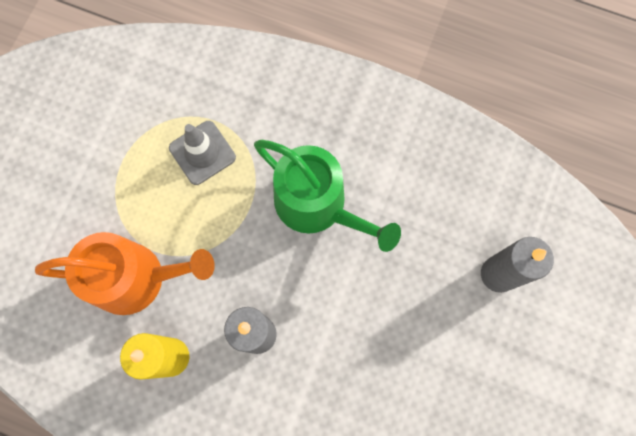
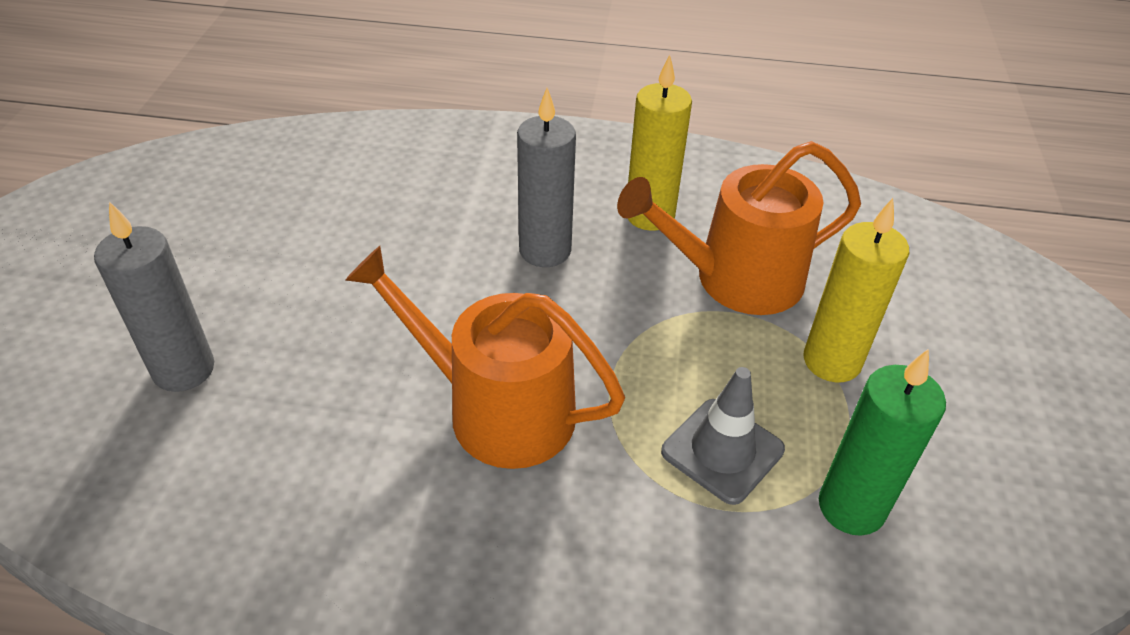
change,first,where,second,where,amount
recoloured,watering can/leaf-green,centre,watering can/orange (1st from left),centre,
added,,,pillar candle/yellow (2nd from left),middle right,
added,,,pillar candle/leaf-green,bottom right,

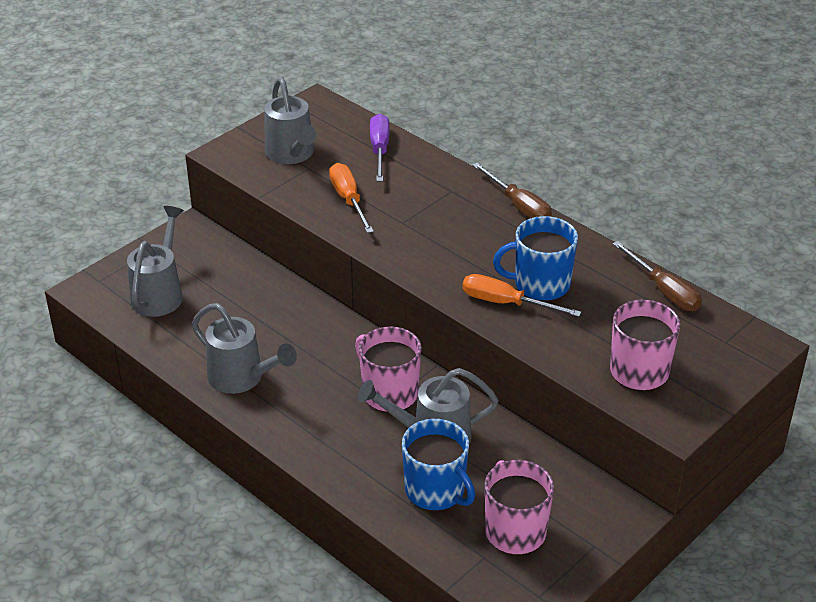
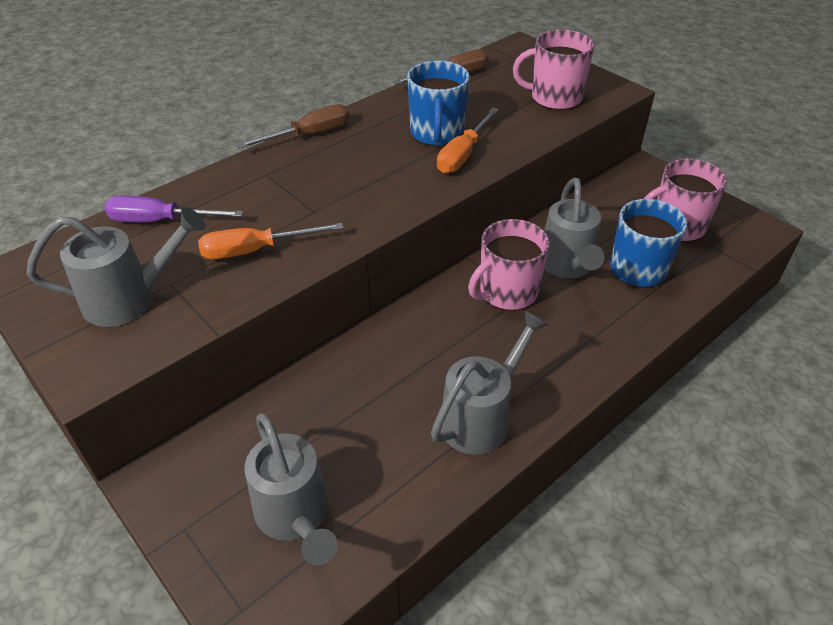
change,first,where,second,where,amount
turned,watering can/gray (1st from left in the first image),middle left,watering can/gray (2nd from left),bottom centre,135 degrees counterclockwise

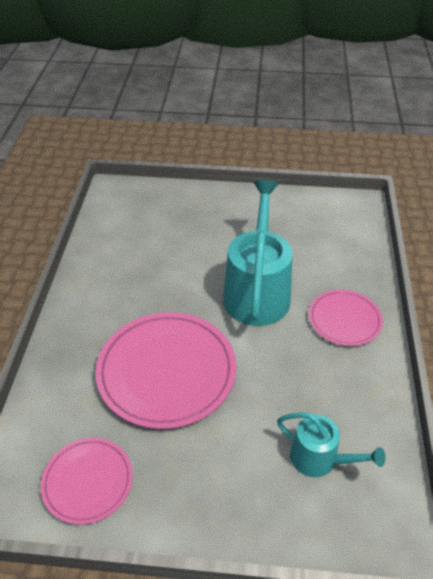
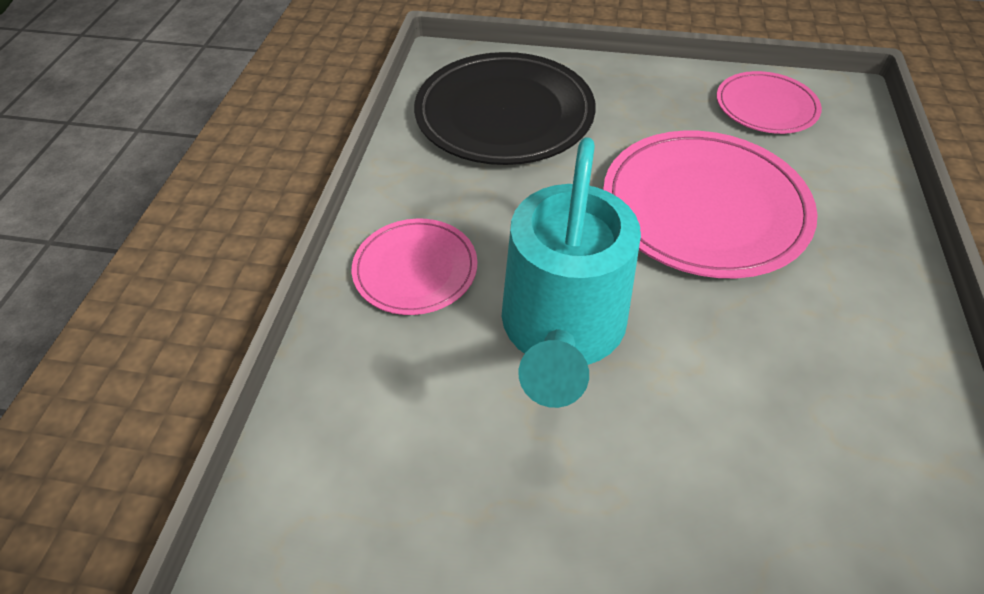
change,first,where,second,where,amount
replaced,watering can/aqua (2nd from left),bottom right,plate/black,top centre,

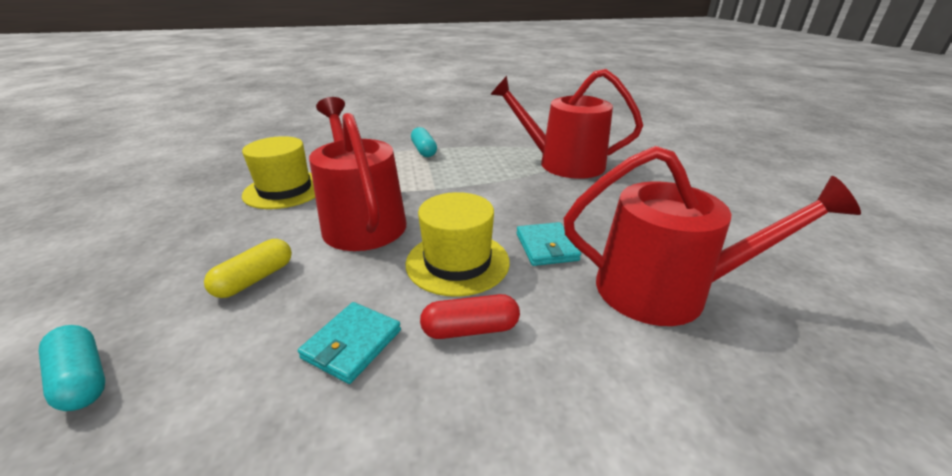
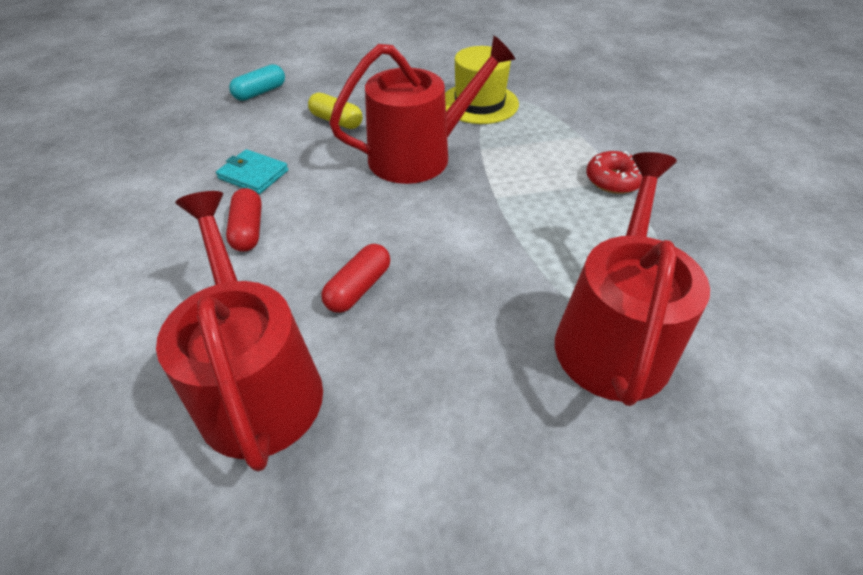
change,first,where,second,where,amount
removed,hat/yellow (2nd from left),centre,,,
replaced,pill/aqua (2nd from left),top centre,doughnut/scarlet,top right,
replaced,billfold/aqua (2nd from left),centre,pill/scarlet (2nd from left),centre,
turned,watering can/scarlet (3rd from left in the first image),middle right,watering can/scarlet (1st from left),middle left,150 degrees clockwise

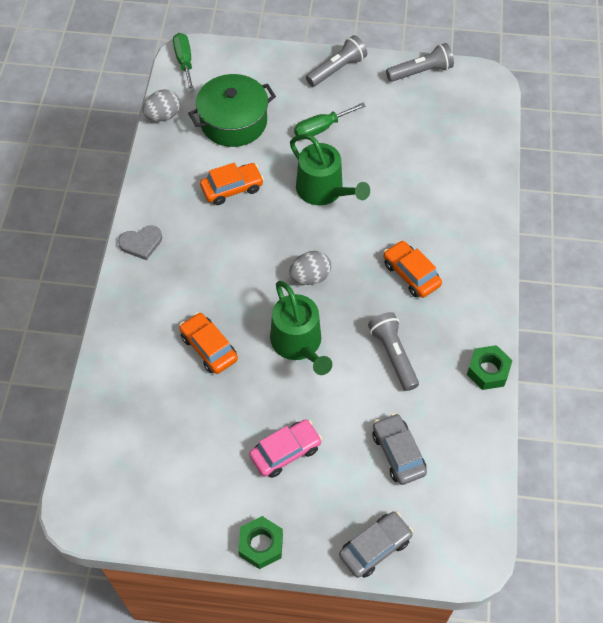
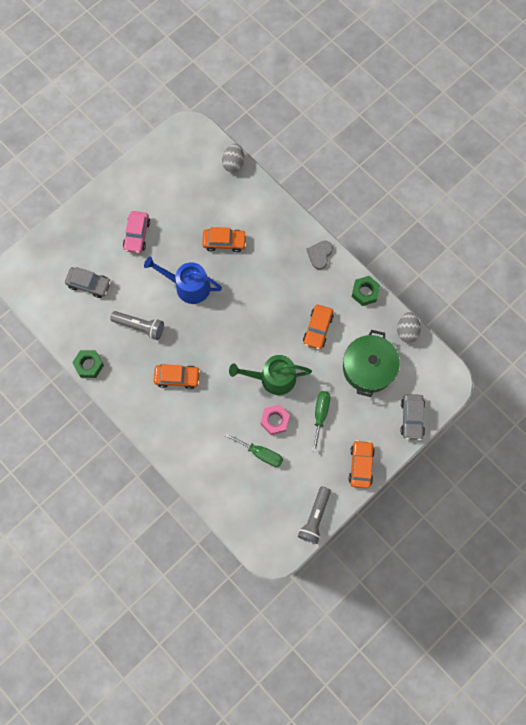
change,first,where,second,where,amount
moved,flat screwdriver/leaf-green (1st from left),top left,,centre,
moved,hex nut/leaf-green (1st from left in the first image),bottom centre,hex nut/leaf-green (2nd from left),middle right,
recoloured,watering can/leaf-green (1st from left),centre,watering can/cobalt,centre,
moved,egg shape/gray (2nd from left in the first image),centre,egg shape/gray (1st from left),top centre,
replaced,flashlight/gray (1st from left),top centre,car/orange (4th from left),middle right,
moved,car/gray (1st from left in the first image),bottom centre,car/gray (2nd from left),middle right,
added,,,hex nut/pink,centre,

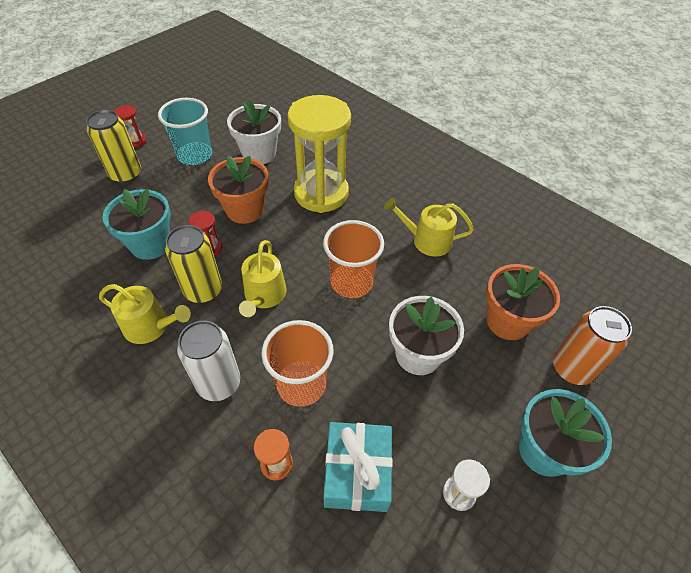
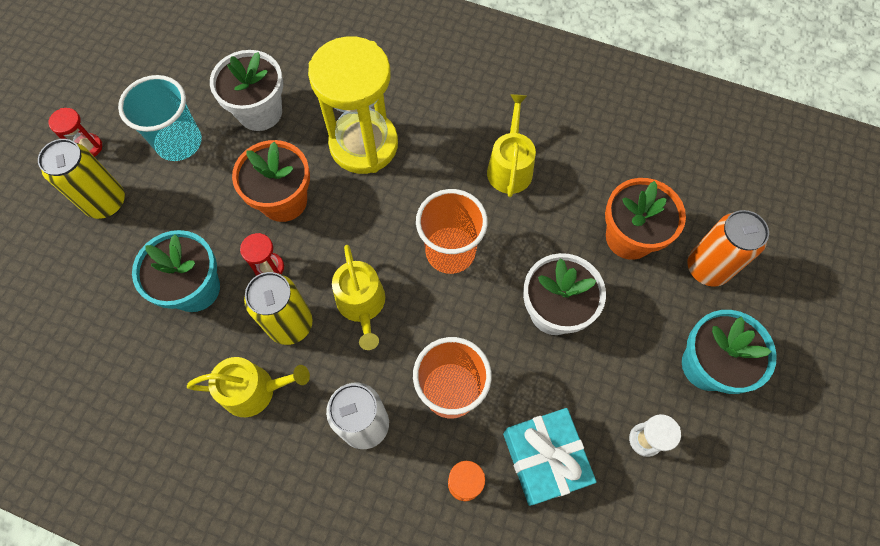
change,first,where,second,where,amount
turned,watering can/yellow (3rd from left),centre,,top centre,105 degrees clockwise

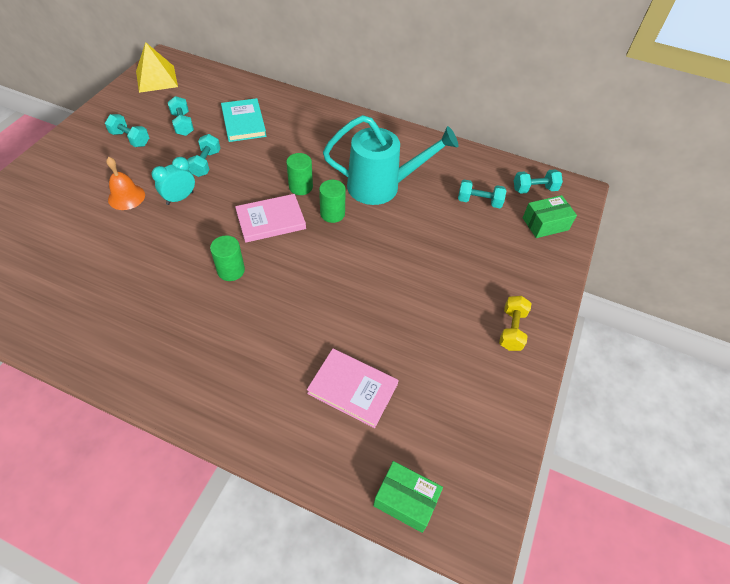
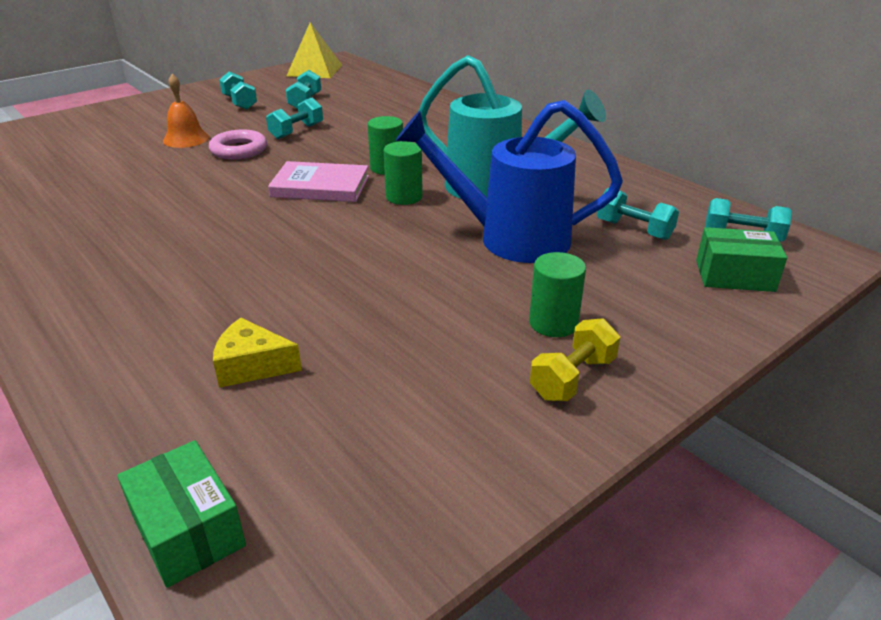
change,first,where,second,where,amount
replaced,alarm clock/aqua,top left,ring/pink,top left,
moved,cylinder/leaf-green (1st from left in the first image),middle left,cylinder/leaf-green (3rd from left),centre,
removed,book/aqua,top centre,,,
replaced,book/pink (2nd from left),centre,cheese wedge/yellow,middle left,
added,,,watering can/cobalt,top centre,

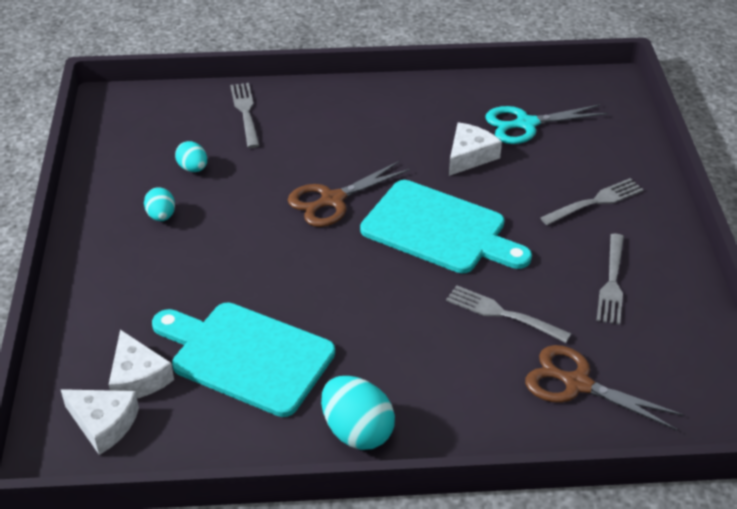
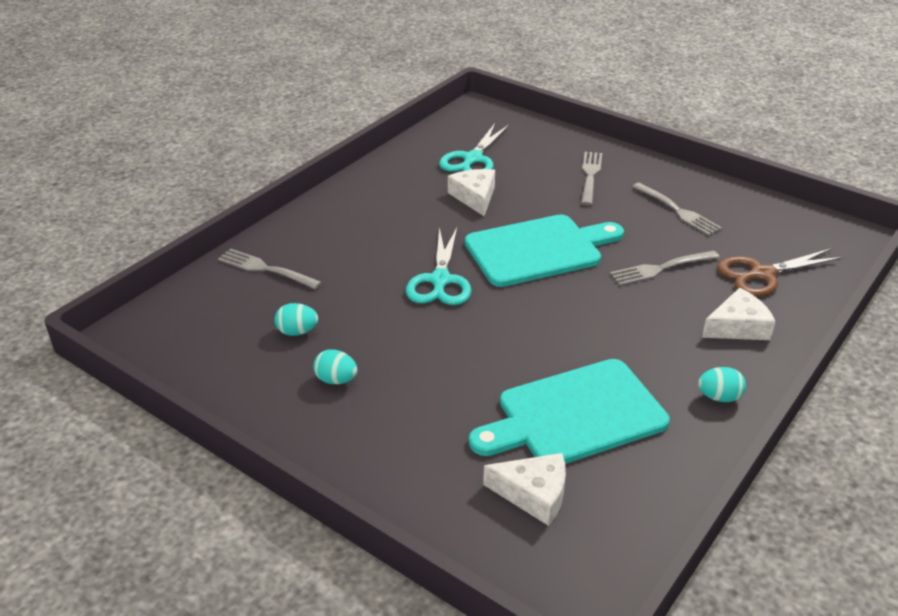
change,first,where,second,where,amount
moved,cheese wedge/snow-white (1st from left in the first image),bottom left,cheese wedge/snow-white (3rd from left),middle right,
recoloured,shears/dark brown (1st from left),centre,shears/aqua (1st from left),centre,
resized,egg shape/aqua (3rd from left),bottom centre,,middle right,x0.58

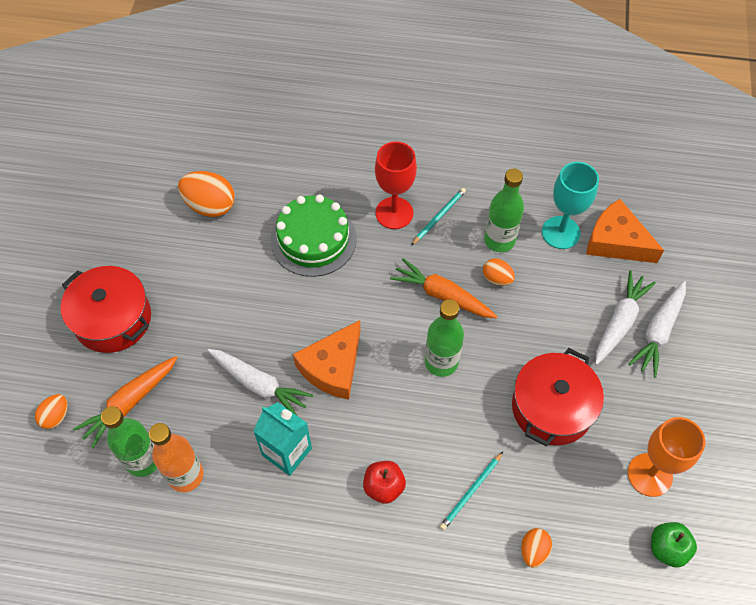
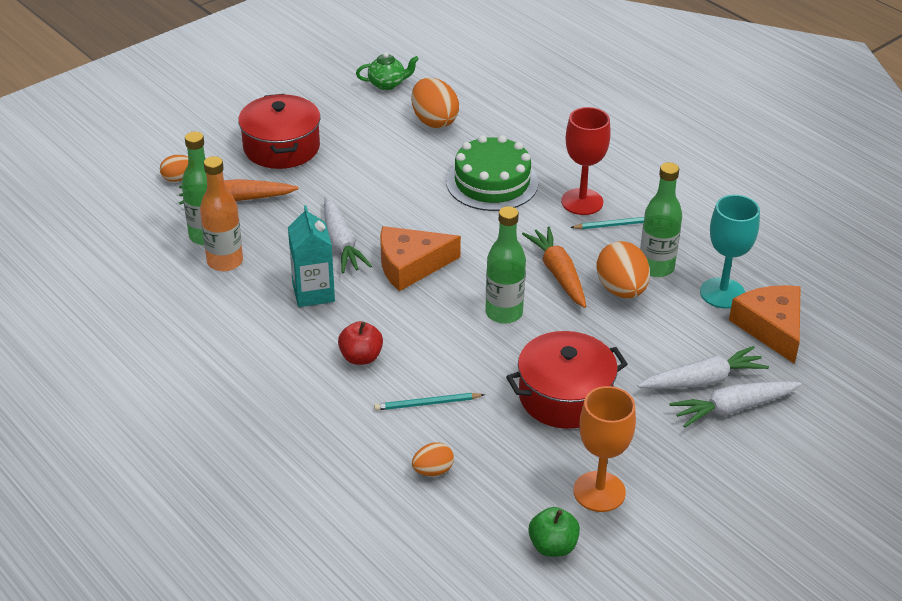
change,first,where,second,where,amount
resized,egg shape/orange (3rd from left in the first image),centre,egg shape/orange (4th from left),middle right,x1.78
added,,,teapot/leaf-green,top centre,

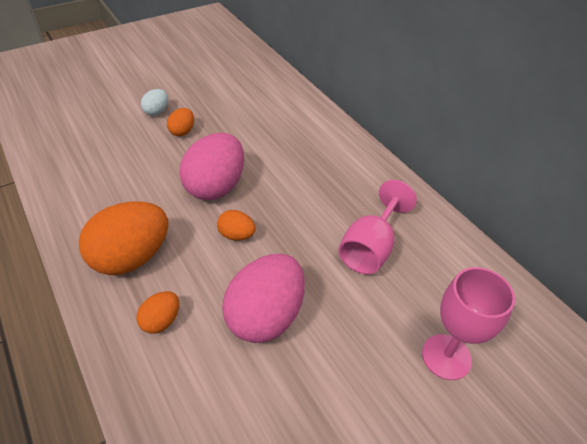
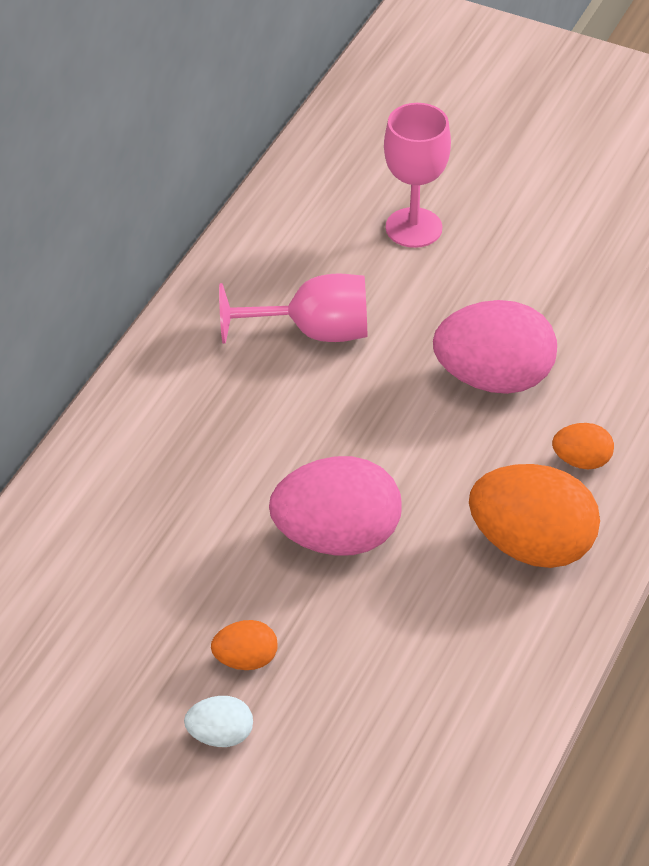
change,first,where,second,where,amount
removed,egg shape/orange (4th from left),centre,,,

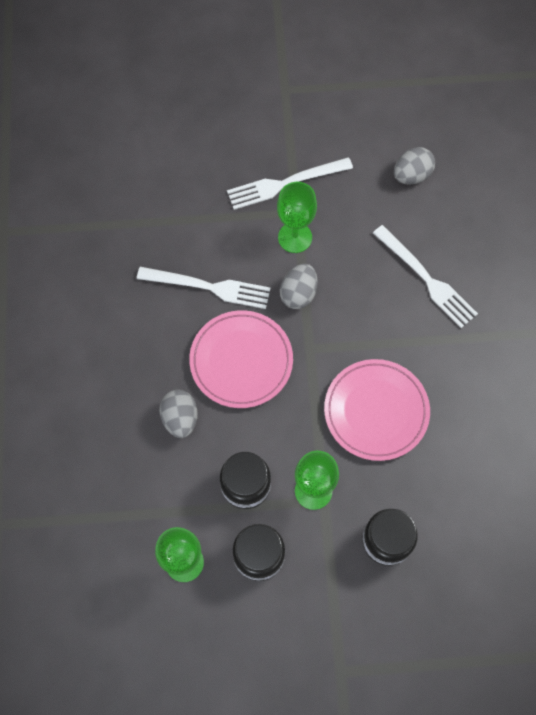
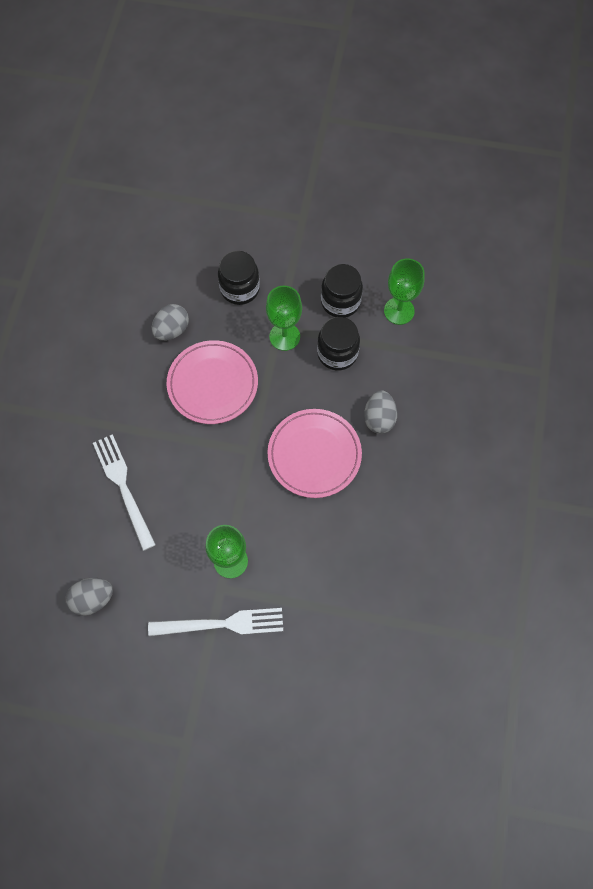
change,first,where,second,where,amount
removed,dinner fork/snow-white (1st from left),centre,,,
moved,egg shape/gray (2nd from left),centre,,middle left,

